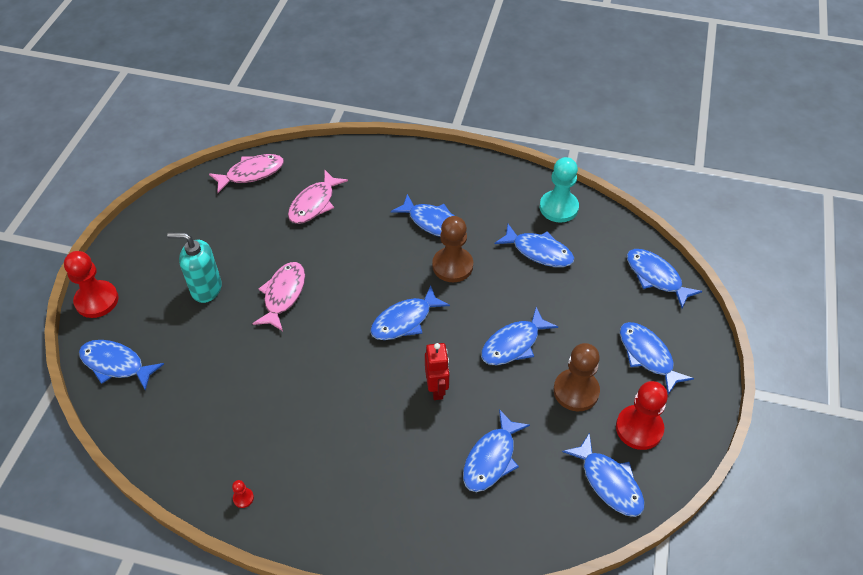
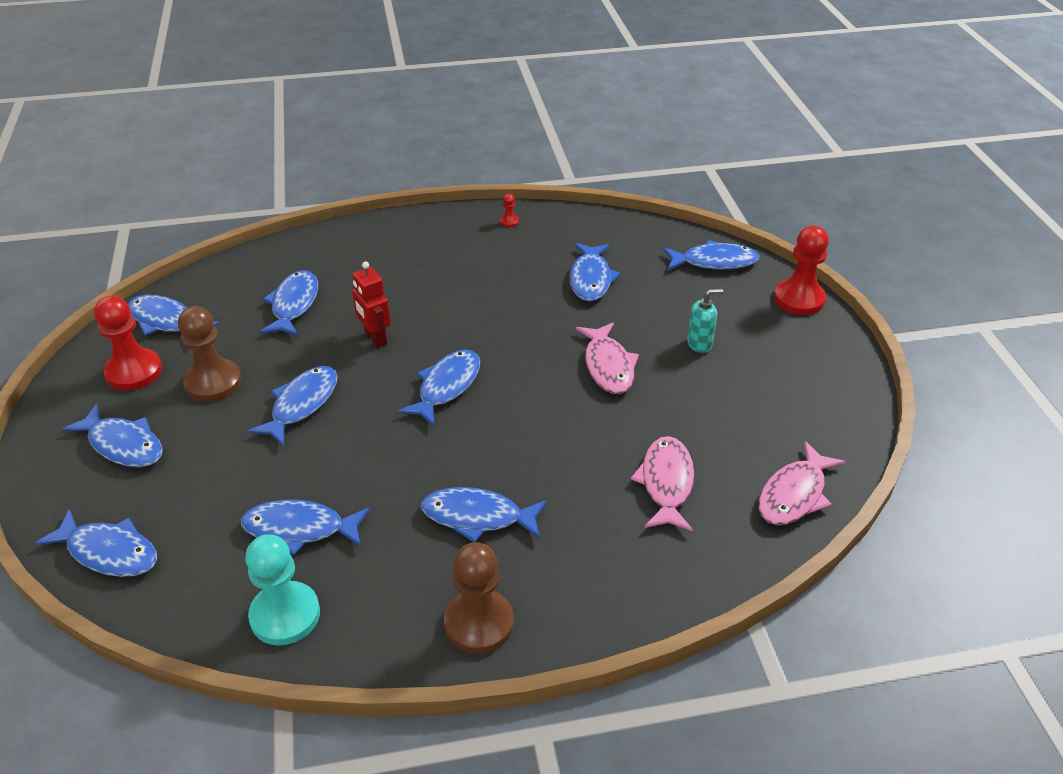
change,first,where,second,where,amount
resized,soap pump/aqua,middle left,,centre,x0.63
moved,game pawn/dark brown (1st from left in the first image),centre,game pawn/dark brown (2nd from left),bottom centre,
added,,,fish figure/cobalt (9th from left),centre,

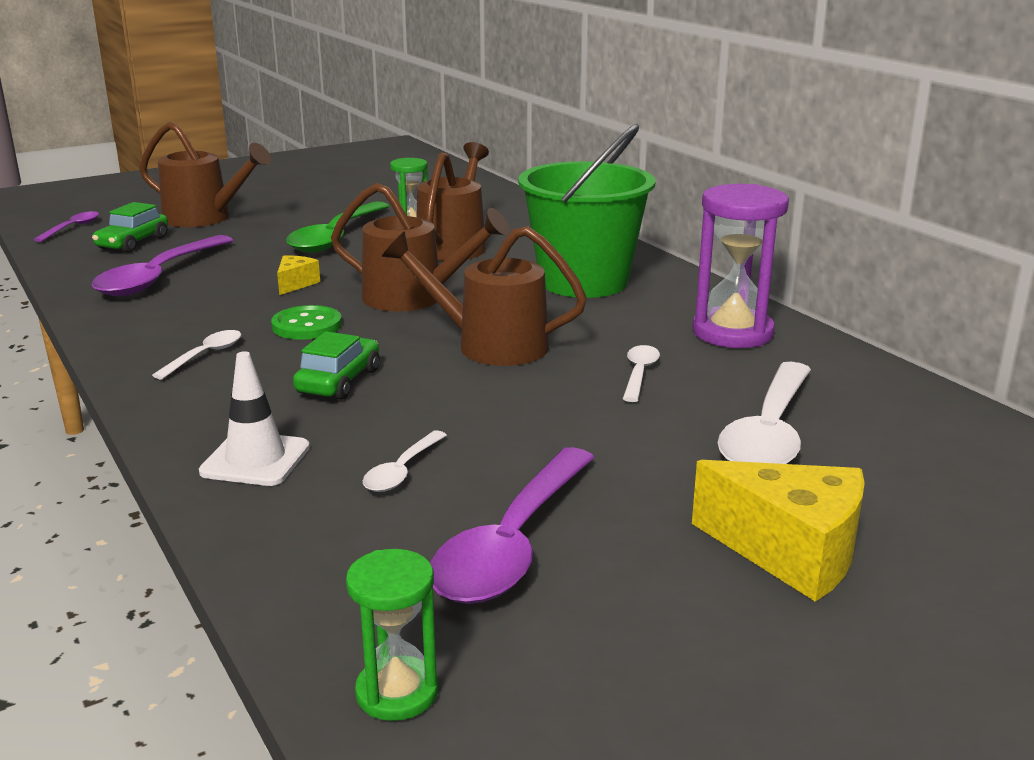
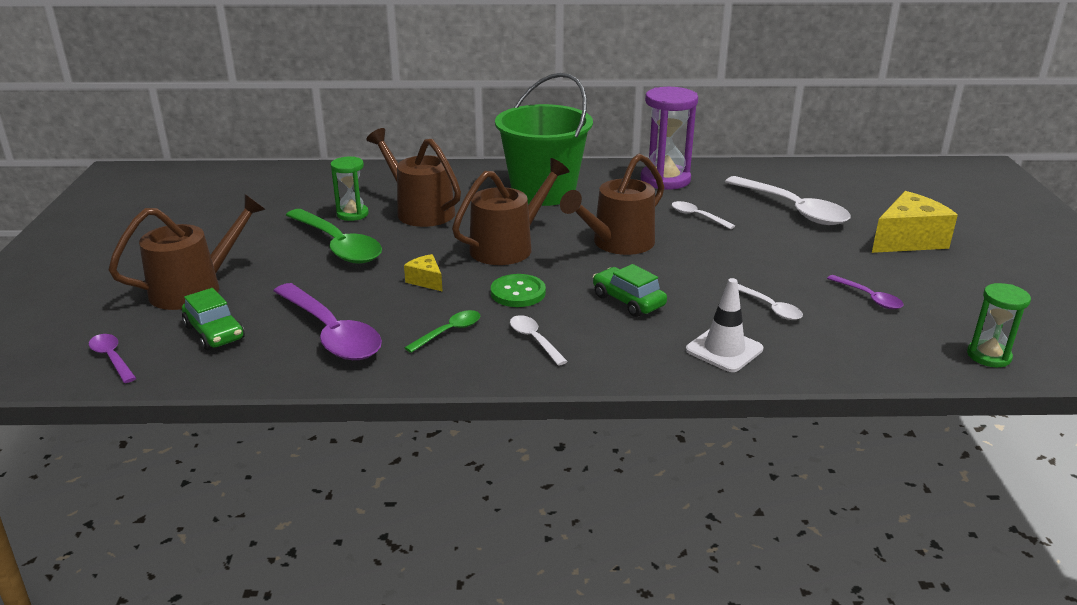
change,first,where,second,where,amount
resized,tablespoon/purple (3rd from left),bottom centre,,middle right,x0.49
added,,,tablespoon/leaf-green (2nd from left),centre,

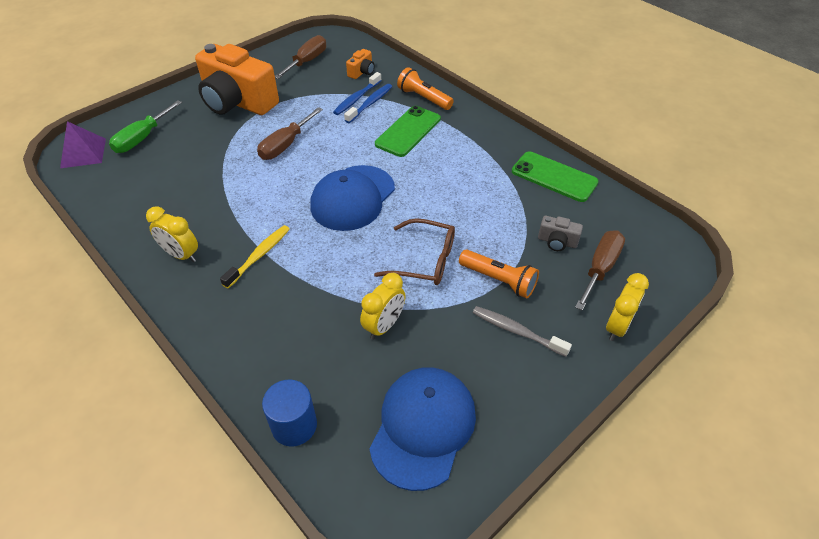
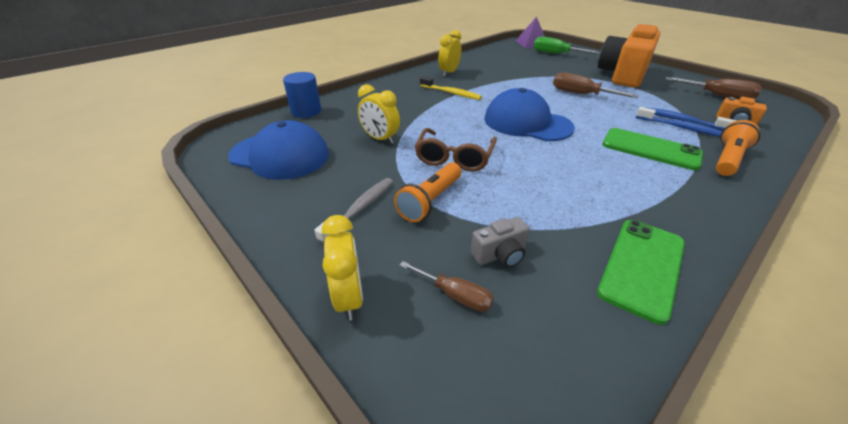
change,first,where,second,where,amount
turned,photo camera/gray,middle right,,centre,135 degrees counterclockwise
resized,flat screwdriver/dark brown (3rd from left in the first image),middle right,flat screwdriver/dark brown (1st from left),bottom centre,x0.63
turned,alarm clock/yellow (3rd from left in the first image),middle right,alarm clock/yellow (1st from left),centre,135 degrees counterclockwise

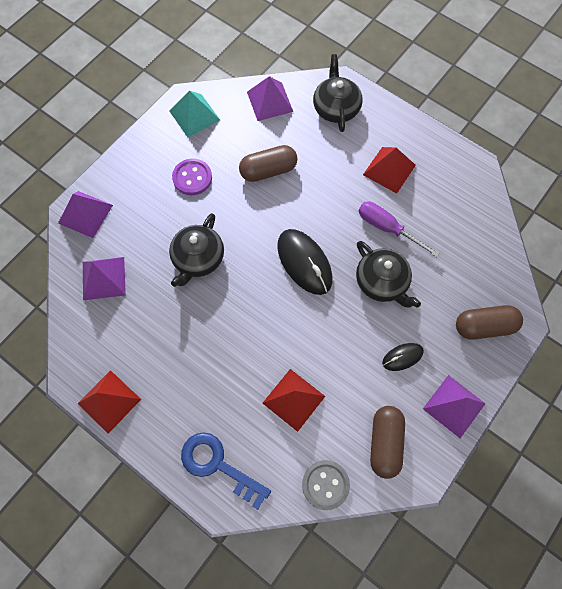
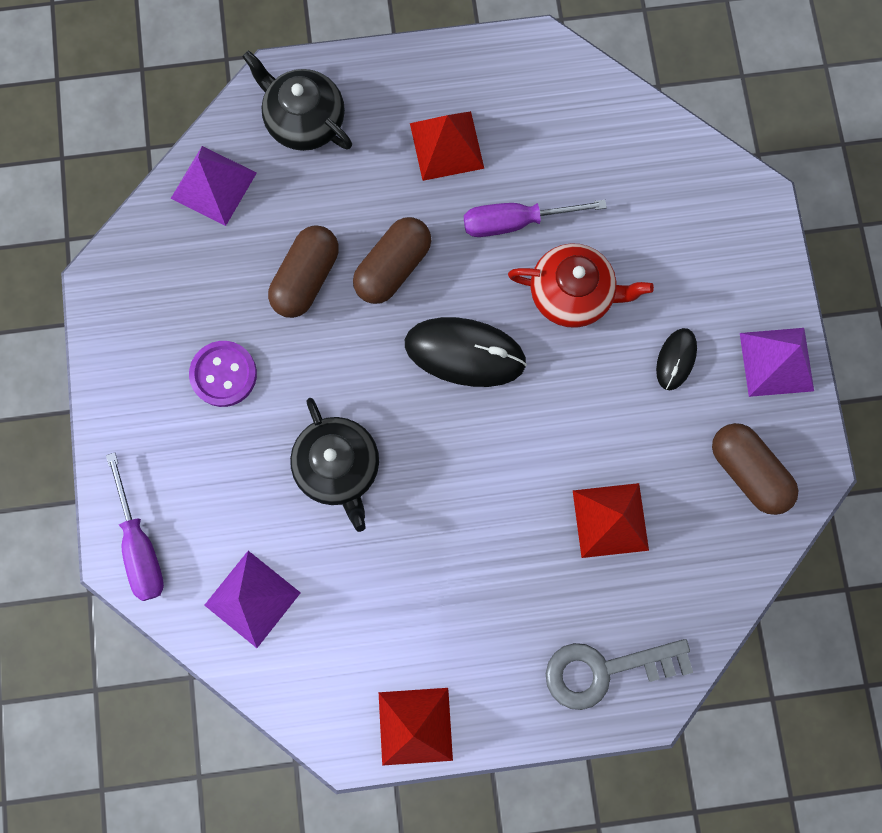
change,first,where,second,where,amount
replaced,pyramid/purple (1st from left),middle left,flat screwdriver/purple (1st from left),middle left,
removed,pyramid/aqua,top centre,,,
recoloured,door key/cobalt,bottom centre,door key/gray,bottom right,
removed,button/gray,bottom centre,,,
recoloured,teapot/black (3rd from left),middle right,teapot/scarlet,centre,
moved,pill/dark brown (3rd from left in the first image),middle right,pill/dark brown (2nd from left),top centre,

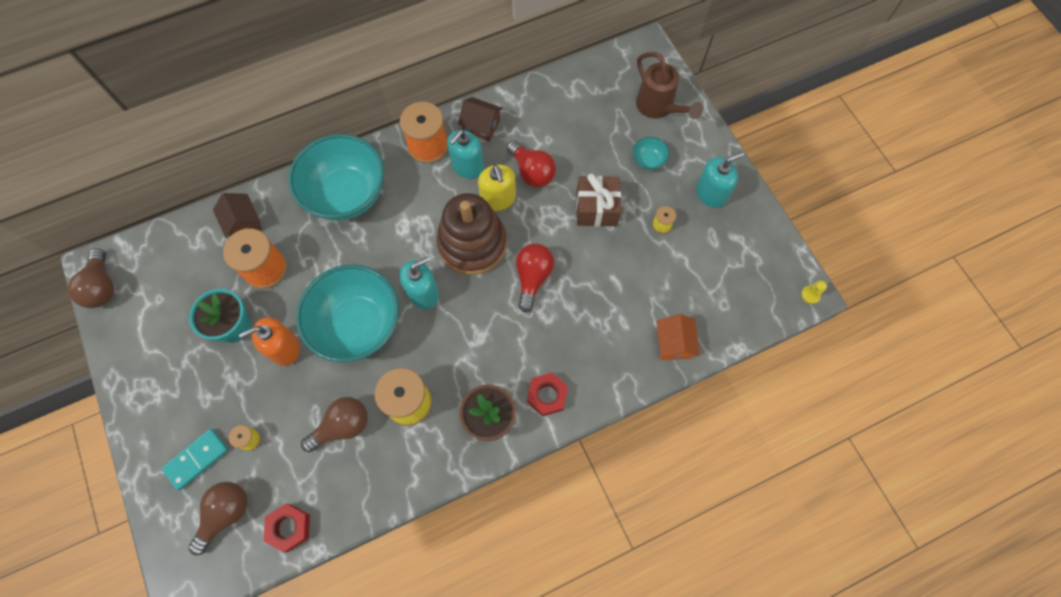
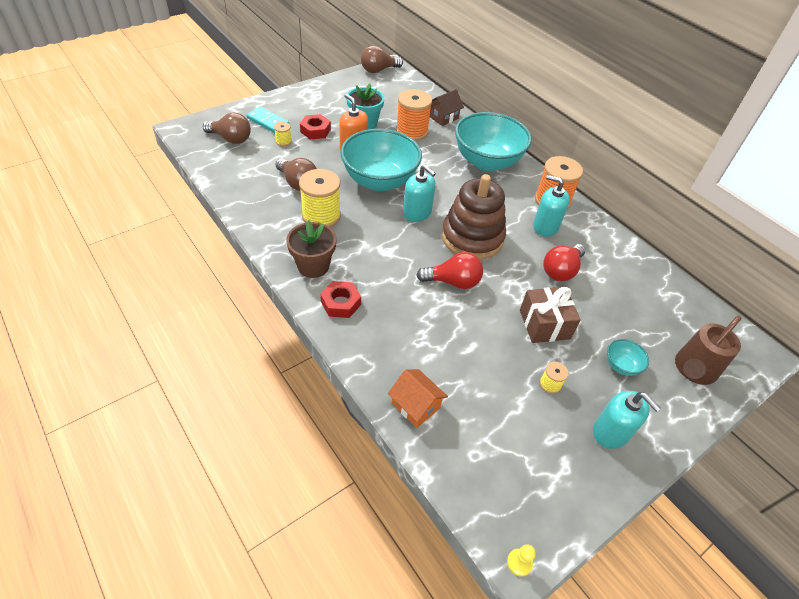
change,first,where,second,where,amount
moved,hex nut/scarlet (1st from left),bottom left,,top centre,
removed,house/dark brown (2nd from left),top centre,,,
removed,soap pump/yellow,top centre,,,
turned,house/orange,centre,,centre,60 degrees clockwise

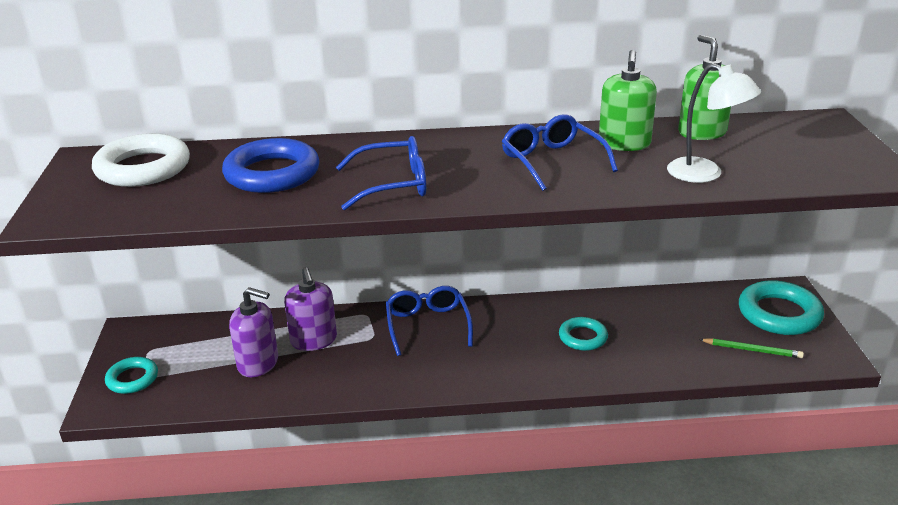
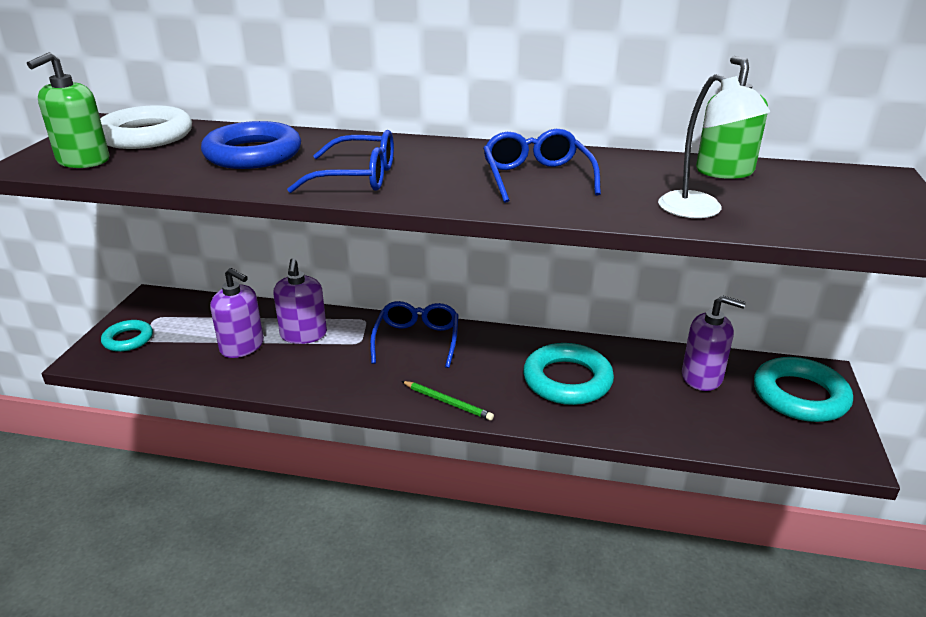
change,first,where,second,where,amount
resized,ring/aqua (2nd from left),centre,,centre,x1.71
moved,soap pump/leaf-green (1st from left),top right,,top left,
moved,wooden pencil/leaf-green,bottom right,,centre,
added,,,soap pump/purple (3rd from left),middle right,

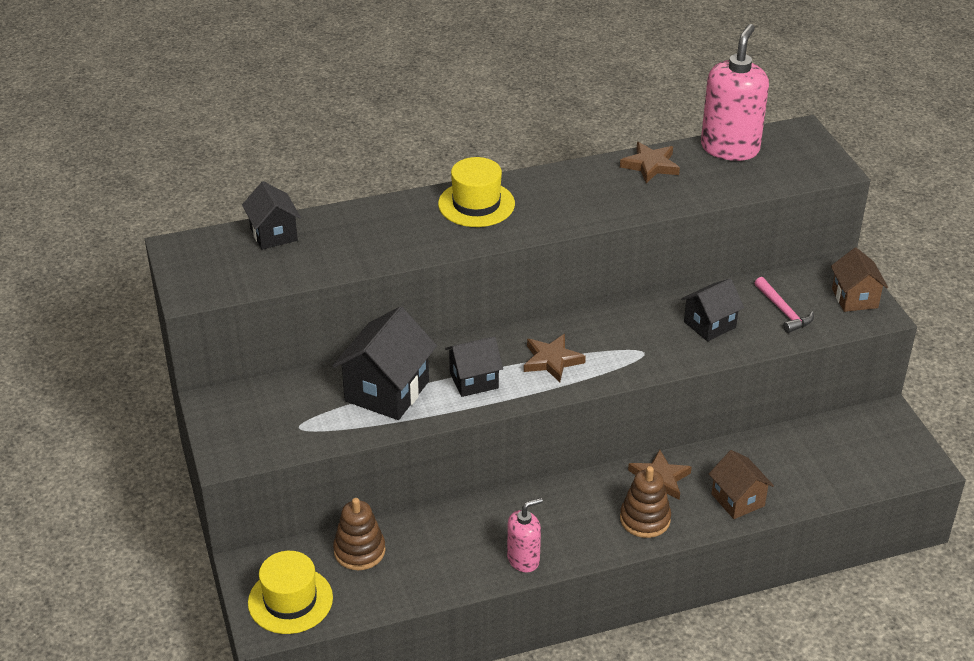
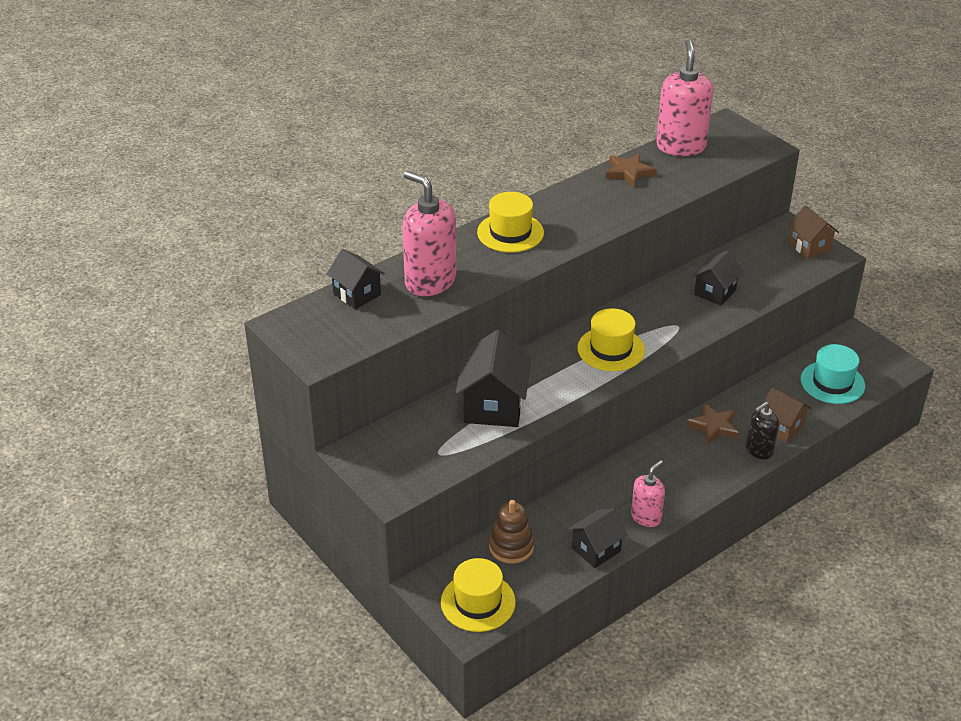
change,first,where,second,where,amount
moved,house/black (3rd from left),centre,,bottom centre,
replaced,five-pointed star/dark brown (1st from left),centre,hat/yellow (3rd from left),centre,
removed,ring stacker/dark brown (2nd from left),bottom centre,,,
removed,claw hammer/pink,middle right,,,
added,,,soap pump/pink (1st from left),top centre,
added,,,soap pump/black,middle right,
added,,,hat/aqua,middle right,

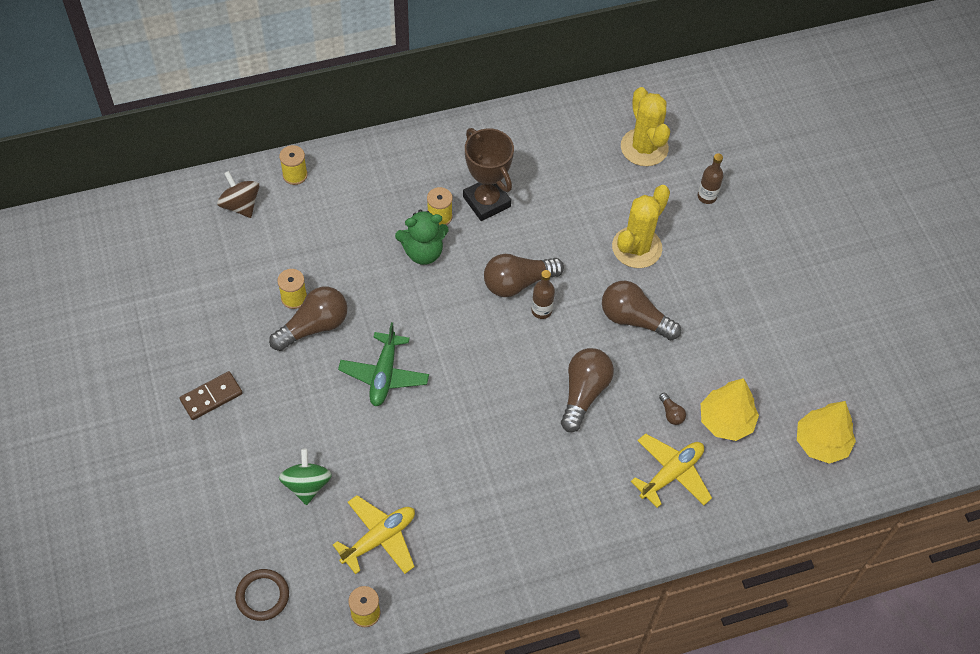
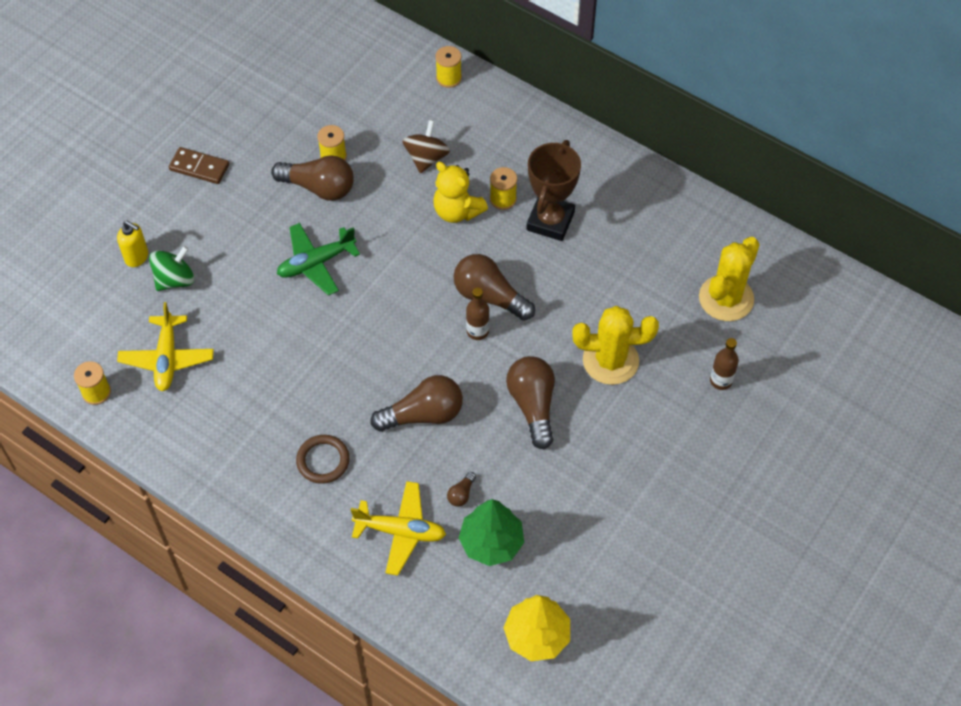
change,first,where,second,where,amount
moved,toy top/dark brown,top left,,top centre,
moved,ring/dark brown,bottom left,,centre,
turned,toy plane/yellow (1st from left),bottom centre,,middle left,75 degrees clockwise
recoloured,teddy bear/leaf-green,centre,teddy bear/yellow,top centre,
recoloured,toy tree/yellow (1st from left),middle right,toy tree/leaf-green,bottom centre,
added,,,soap pump/yellow,middle left,

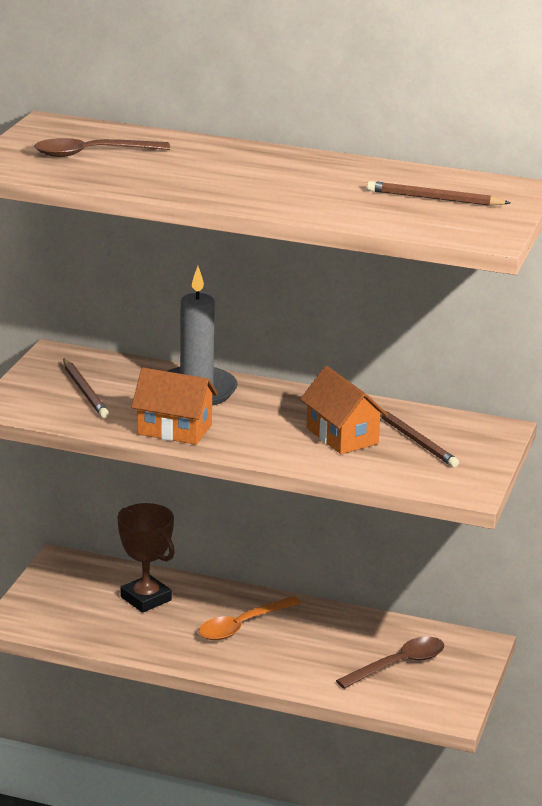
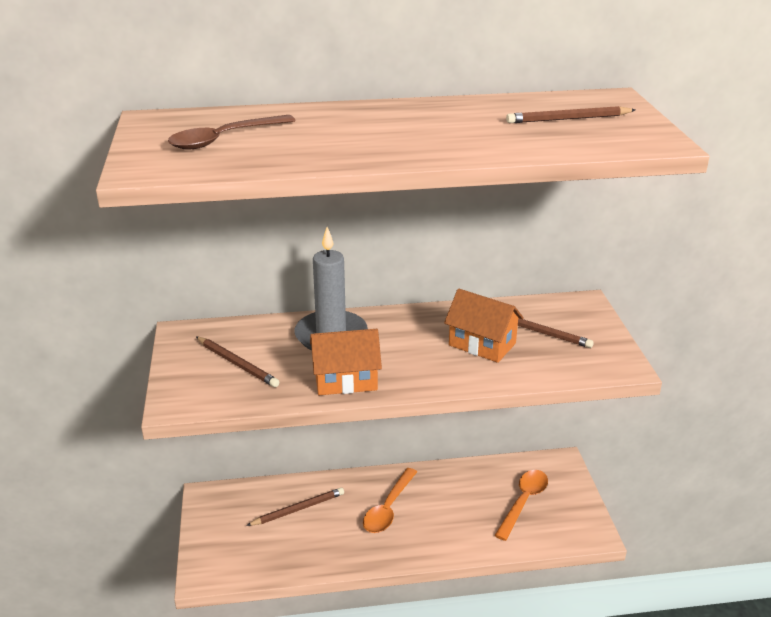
change,first,where,second,where,amount
replaced,award cup/dark brown,bottom left,wooden pencil/dark brown (2nd from left),bottom centre,
recoloured,tablespoon/dark brown (2nd from left),bottom right,tablespoon/orange (2nd from left),bottom right,

